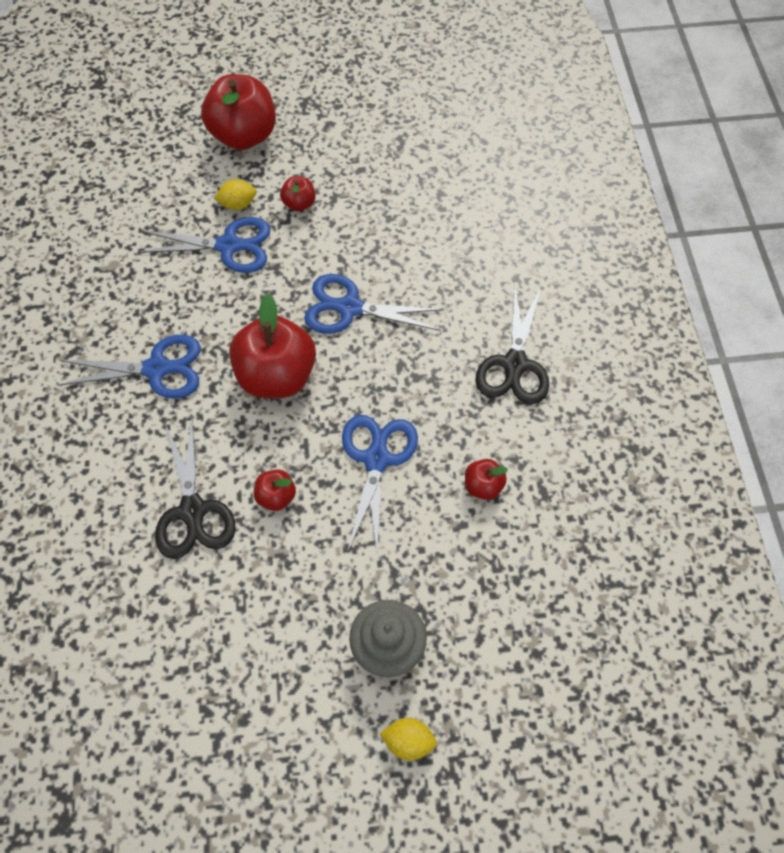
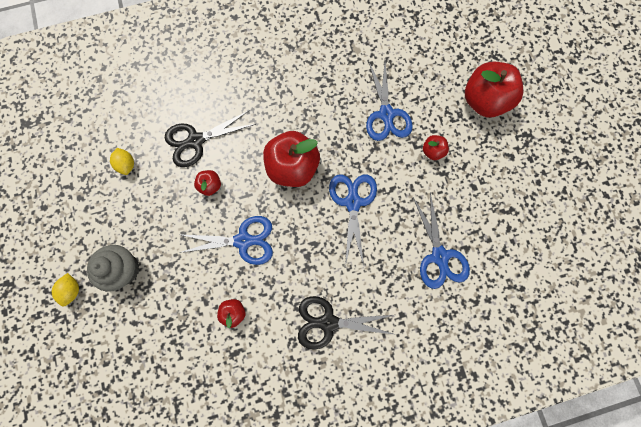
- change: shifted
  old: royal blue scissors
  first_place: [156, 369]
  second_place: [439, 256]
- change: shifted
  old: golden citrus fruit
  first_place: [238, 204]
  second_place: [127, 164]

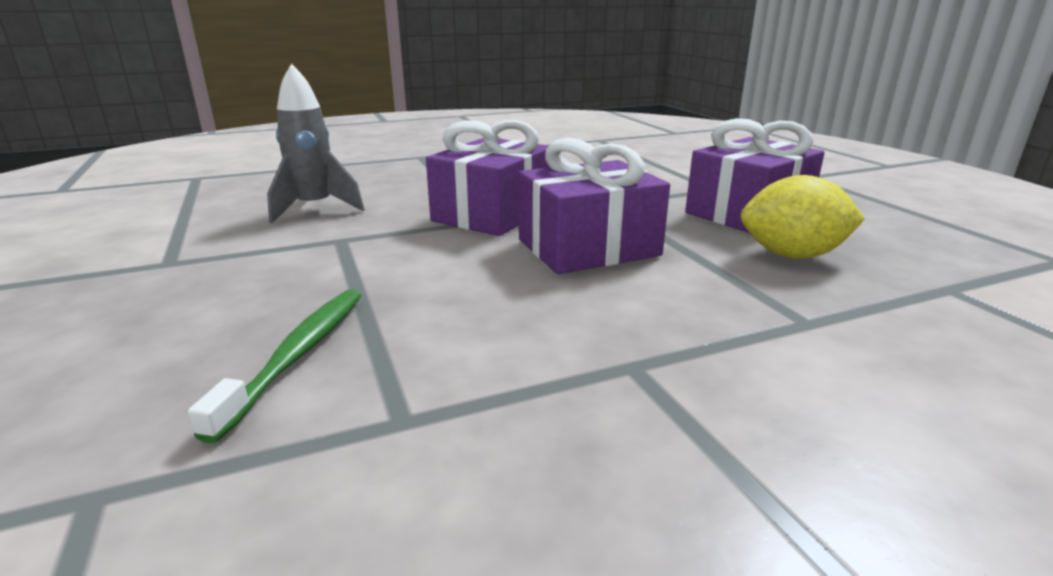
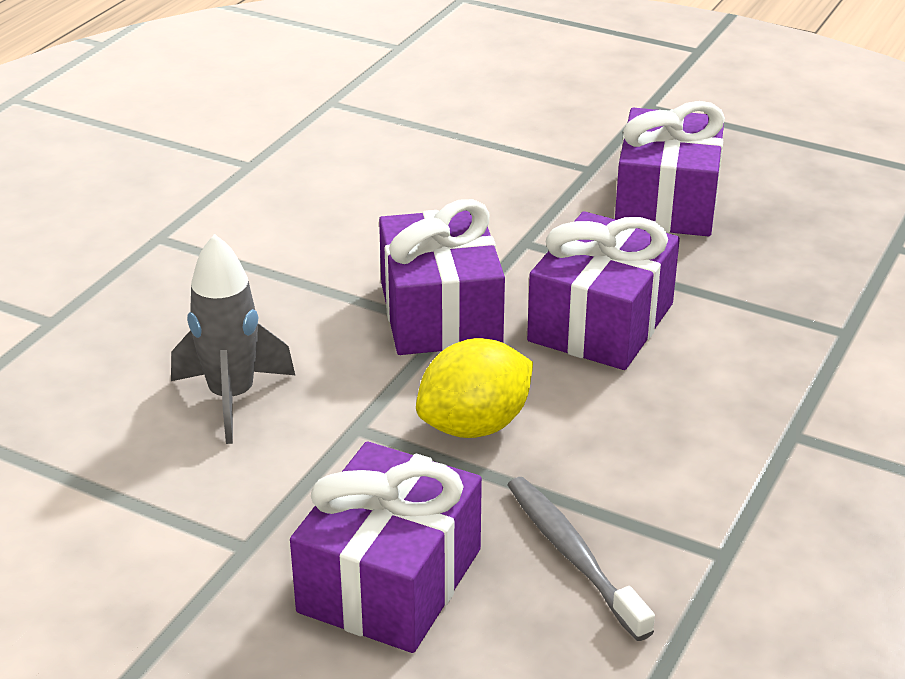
- change: new
  new: violet gift
  second_place: [390, 580]
- change: shifted
  old: golden citrus fruit
  first_place: [792, 255]
  second_place: [474, 425]
- change: repainted
  old: emerald toothbrush
  new: grey toothbrush
  first_place: [297, 355]
  second_place: [573, 556]

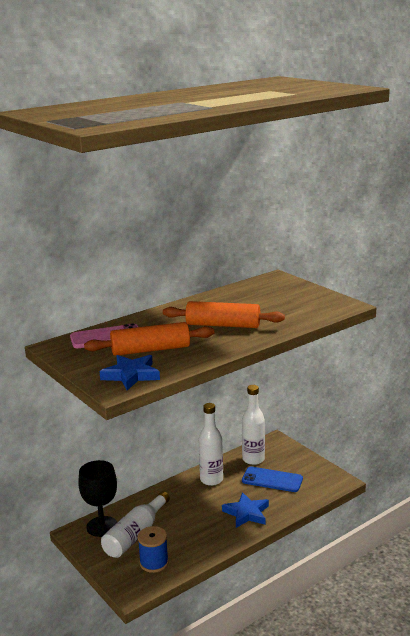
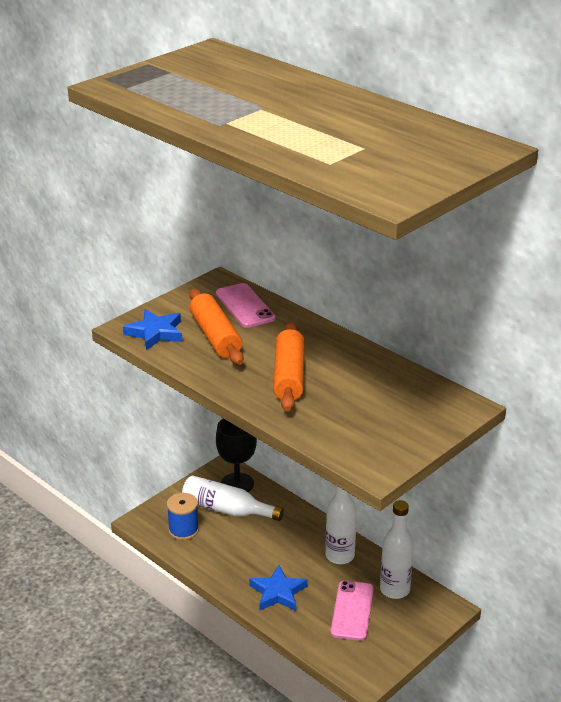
- change: repainted
  old: royal blue phone
  new: rose-pink phone
  first_place: [272, 480]
  second_place: [352, 610]

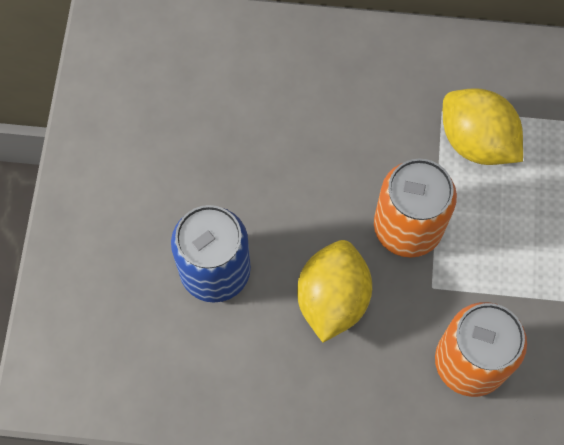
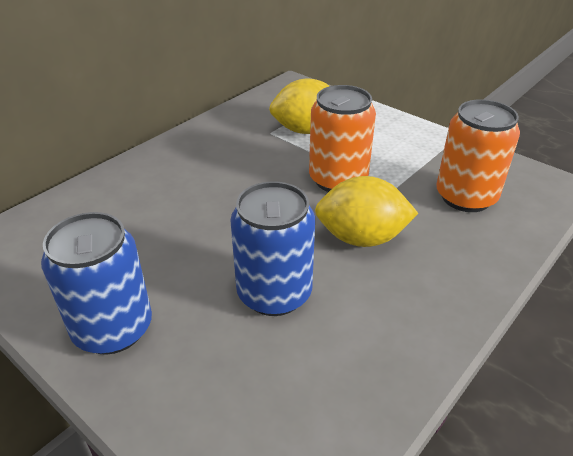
- change: new
  new: royal blue tin
  second_place: [113, 328]
- change: rotated
  old: golden citrus fruit
  first_place: [332, 299]
  second_place: [361, 238]
  degrees: -45

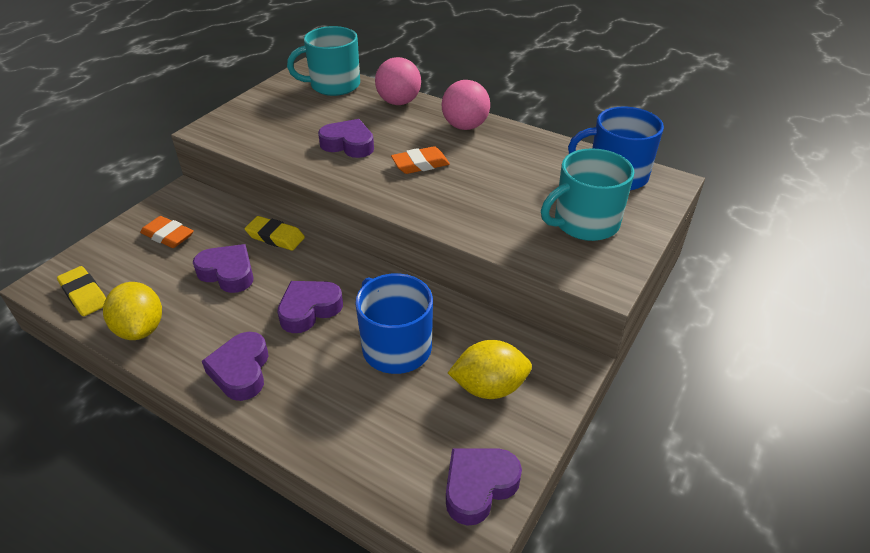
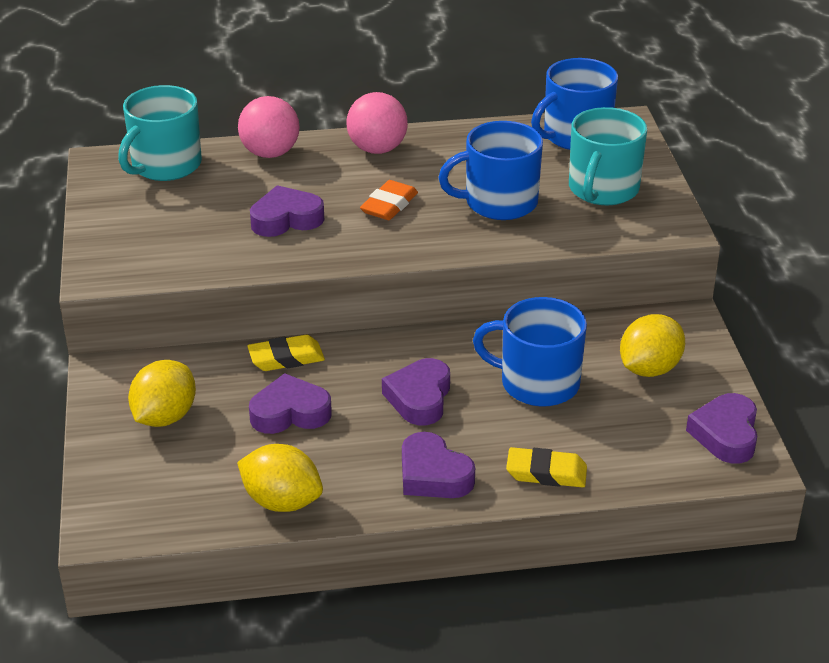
- change: new
  new: royal blue mug
  second_place: [499, 202]
- change: shifted
  old: golden eraser
  first_place: [84, 294]
  second_place: [546, 473]
- change: swapped
  old: bright orange eraser
  new: golden citrus fruit
  first_place: [168, 236]
  second_place: [165, 417]

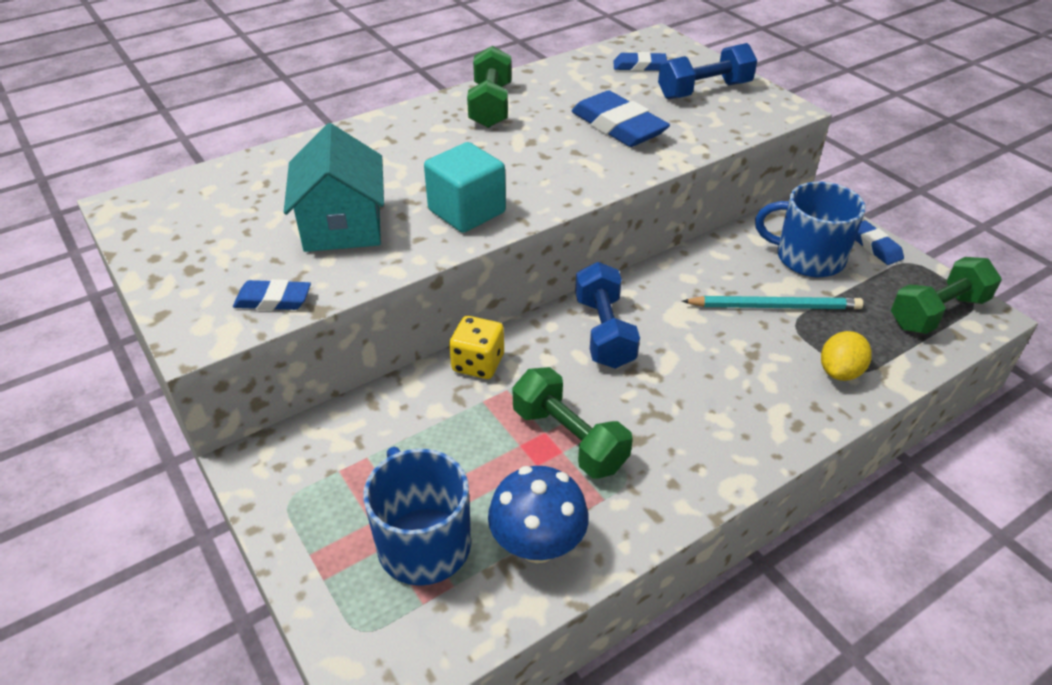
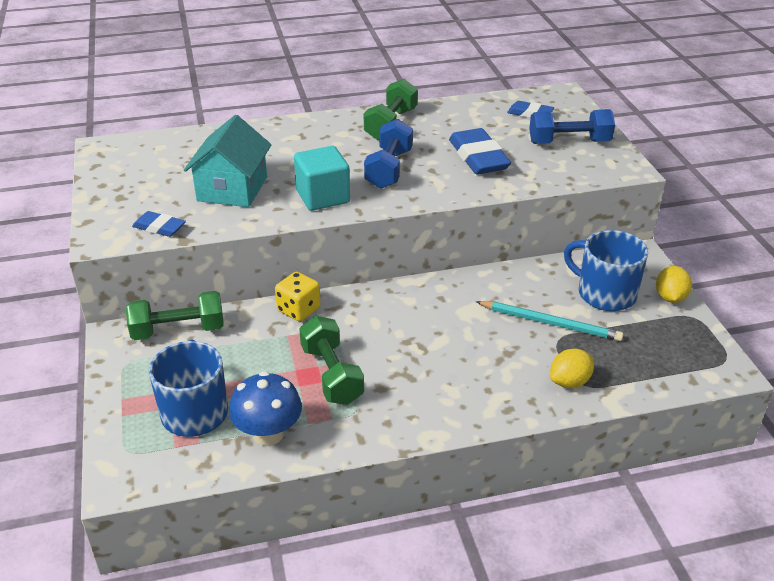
- change: shifted
  old: royal blue free weight
  first_place: [604, 332]
  second_place: [389, 169]
- change: shifted
  old: emerald free weight
  first_place: [937, 312]
  second_place: [178, 330]
- change: swapped
  old: royal blue eraser
  new: golden citrus fruit
  first_place: [874, 246]
  second_place: [670, 297]

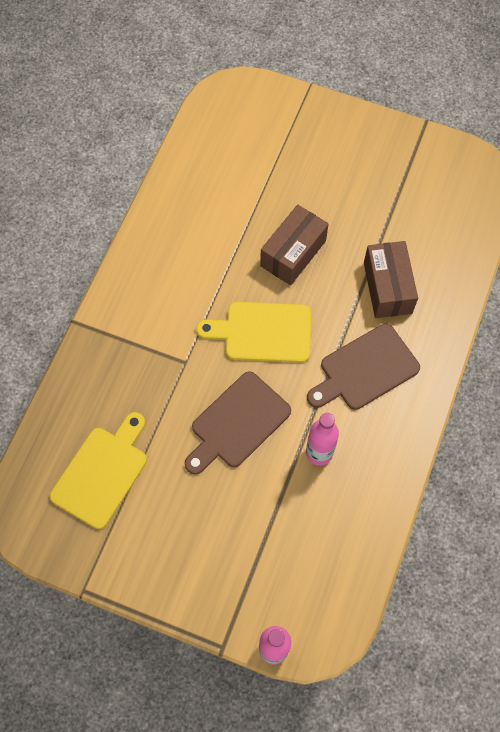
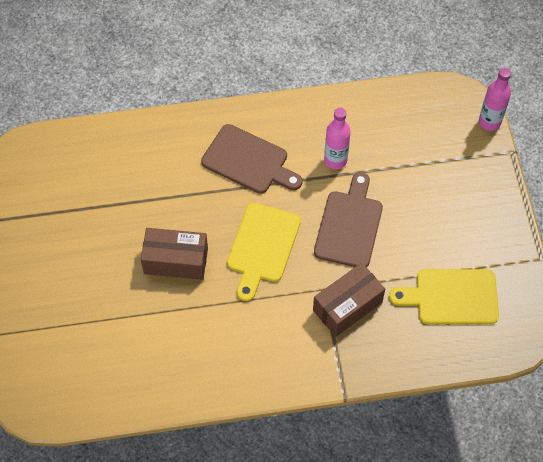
- change: shifted
  old: brown package
  first_place: [387, 287]
  second_place: [347, 306]
- change: rotated
  old: brown bread board
  first_place: [237, 423]
  second_place: [349, 225]
  degrees: -90
- change: rotated
  old: golden bread board
  first_place: [262, 332]
  second_place: [262, 247]
  degrees: 45

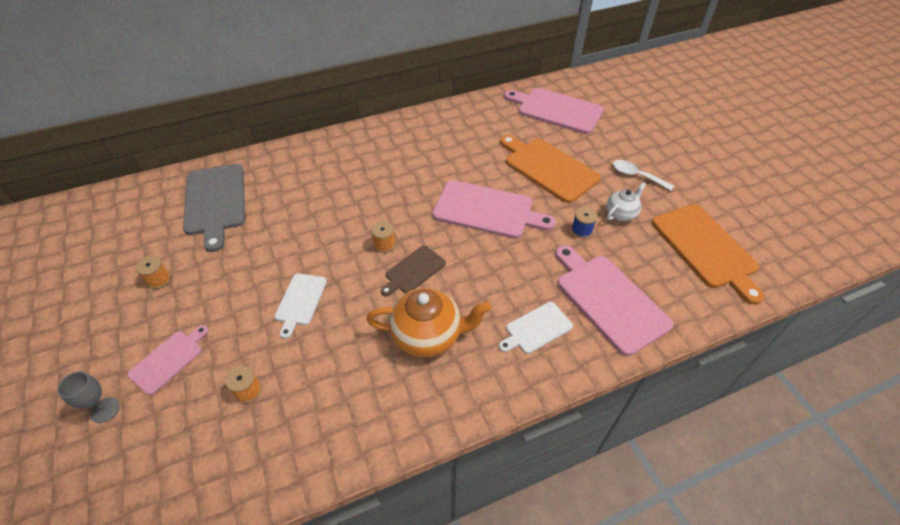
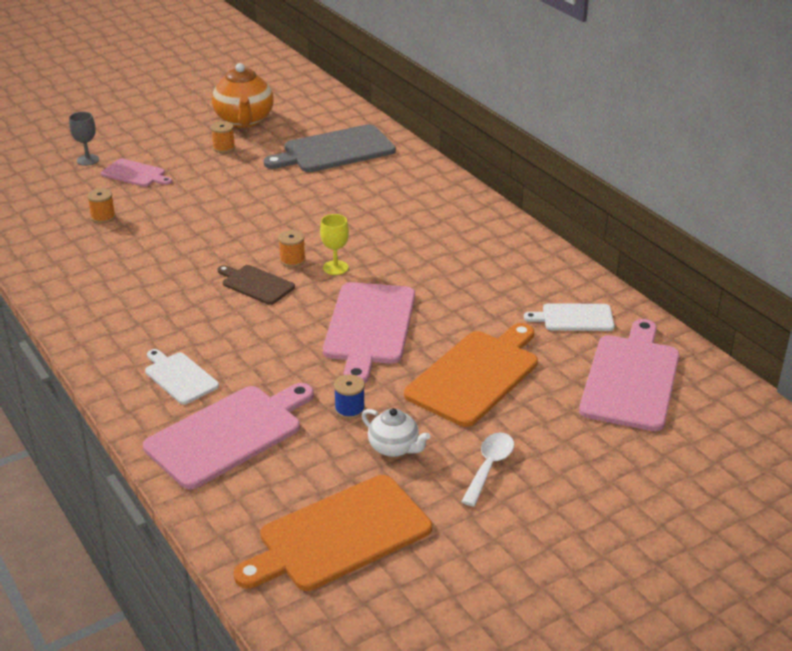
- change: new
  new: golden chalice
  second_place: [335, 268]
- change: shifted
  old: pure white bread board
  first_place: [300, 301]
  second_place: [574, 318]
- change: shifted
  old: bright orange tea pot
  first_place: [428, 335]
  second_place: [244, 120]

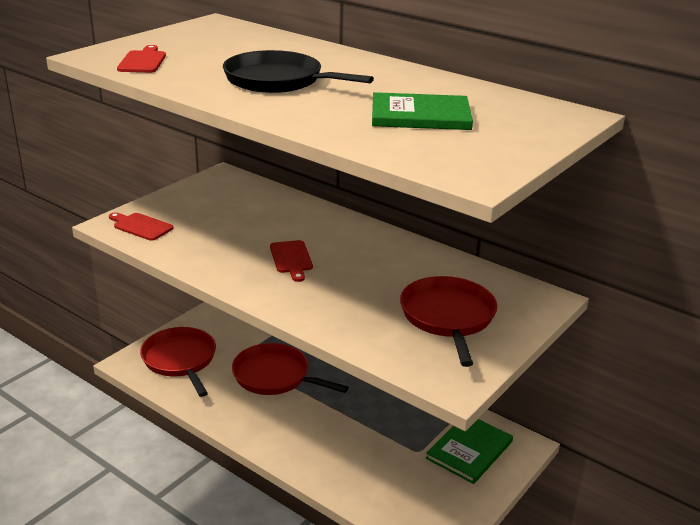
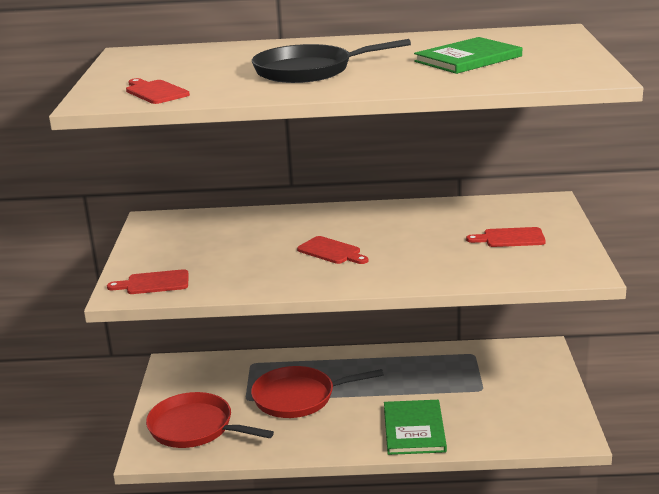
- change: shifted
  old: emerald book
  first_place: [469, 450]
  second_place: [414, 429]
- change: swapped
  old: scarlet skillet
  new: scarlet bread board
  first_place: [448, 317]
  second_place: [510, 238]

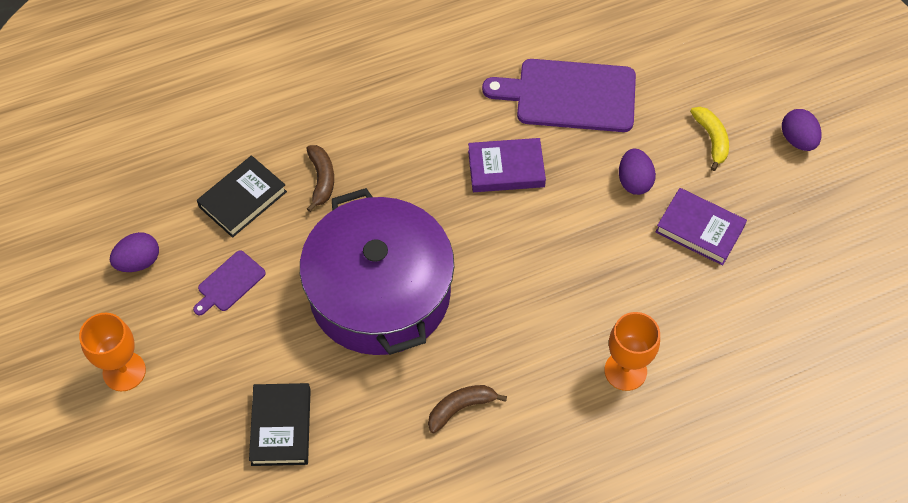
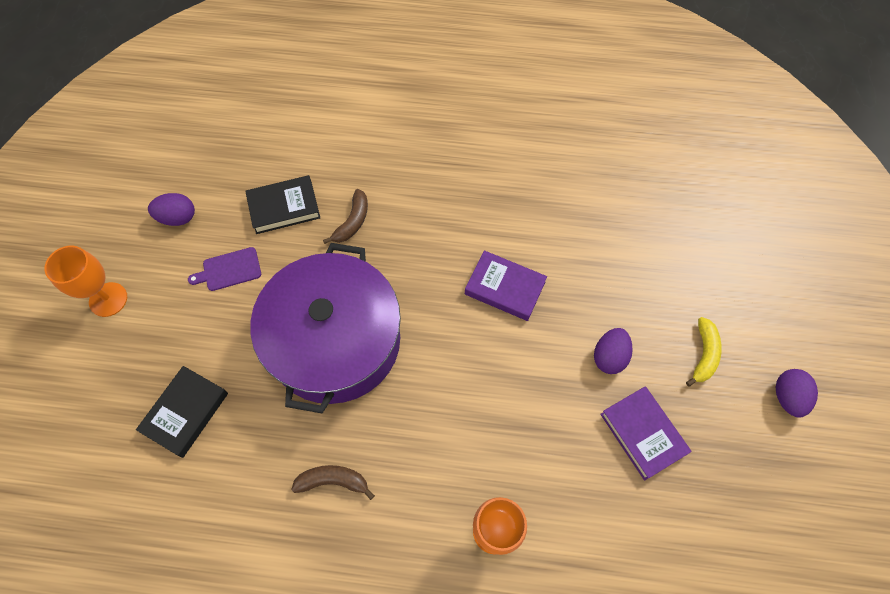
- change: gone
  old: violet bread board
  first_place: [570, 95]

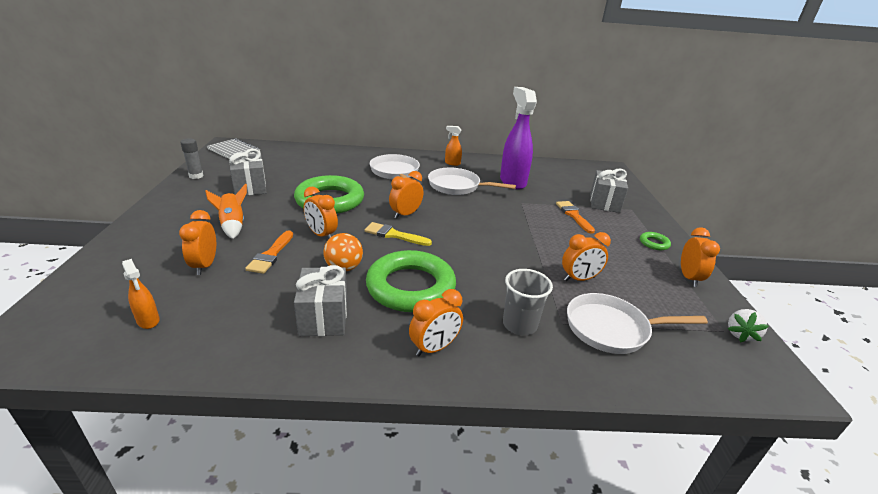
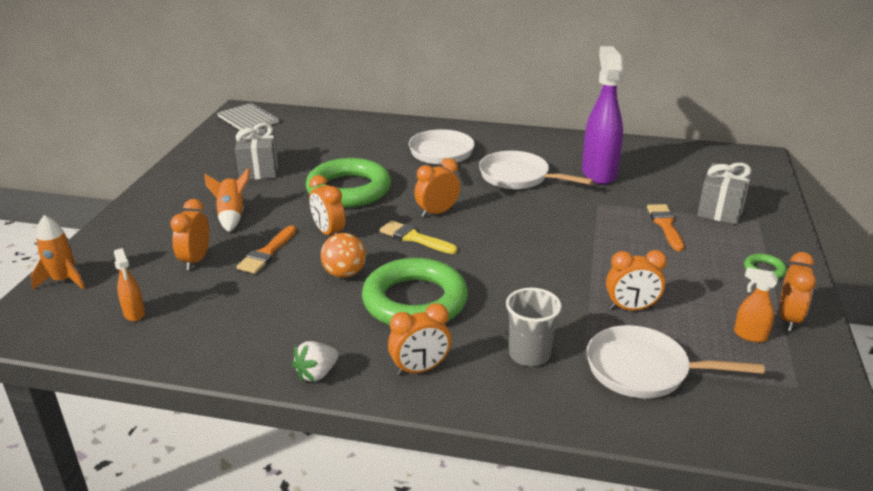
- change: gone
  old: grey stick of glue
  first_place: [196, 176]
- change: gone
  old: grey gift
  first_place: [324, 317]
- change: new
  new: bright orange rocket
  second_place: [63, 280]
- change: shifted
  old: bright orange spray bottle
  first_place: [452, 163]
  second_place: [749, 335]
- change: shifted
  old: pure white berry
  first_place: [740, 334]
  second_place: [317, 374]

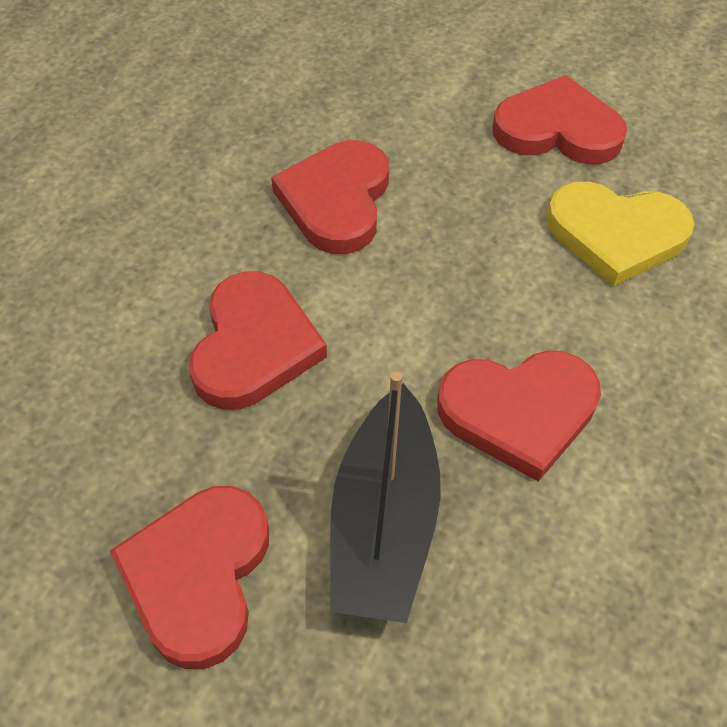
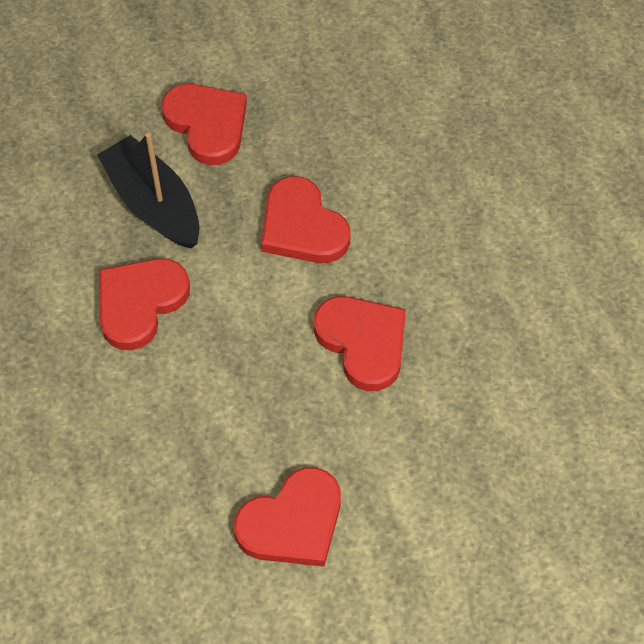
- change: gone
  old: golden heart shape
  first_place: [616, 234]

